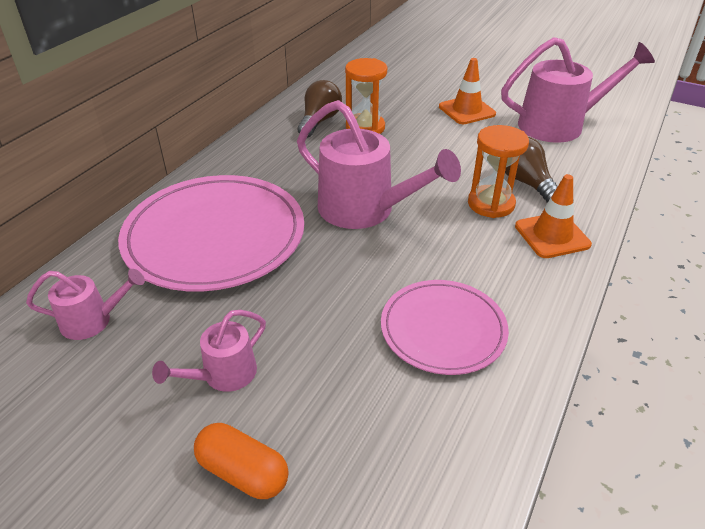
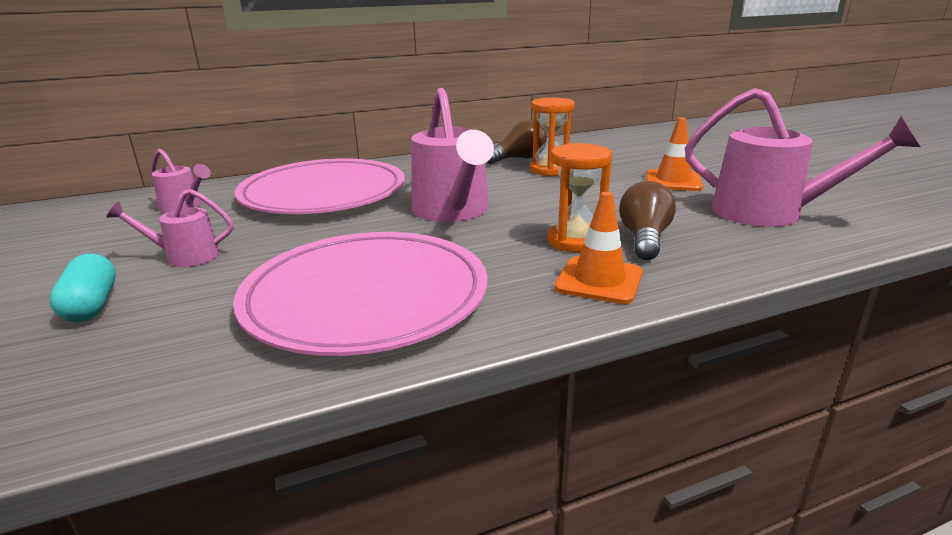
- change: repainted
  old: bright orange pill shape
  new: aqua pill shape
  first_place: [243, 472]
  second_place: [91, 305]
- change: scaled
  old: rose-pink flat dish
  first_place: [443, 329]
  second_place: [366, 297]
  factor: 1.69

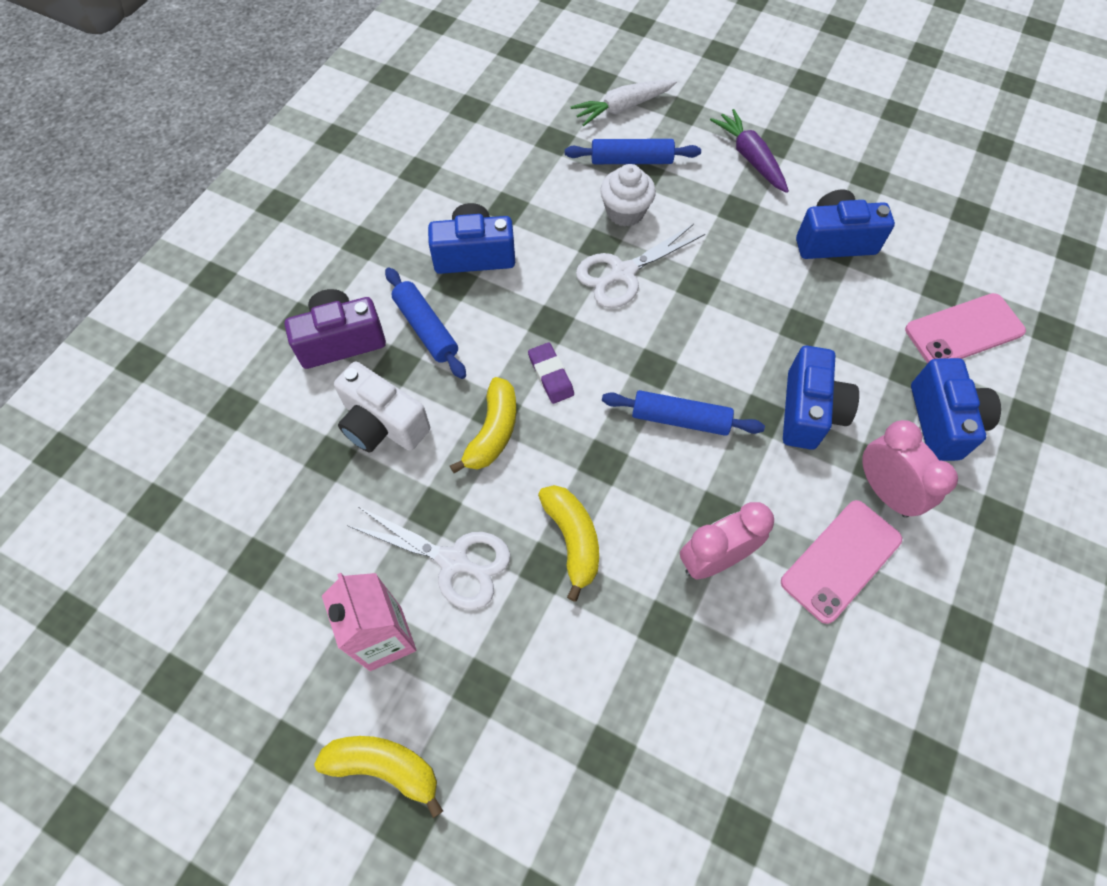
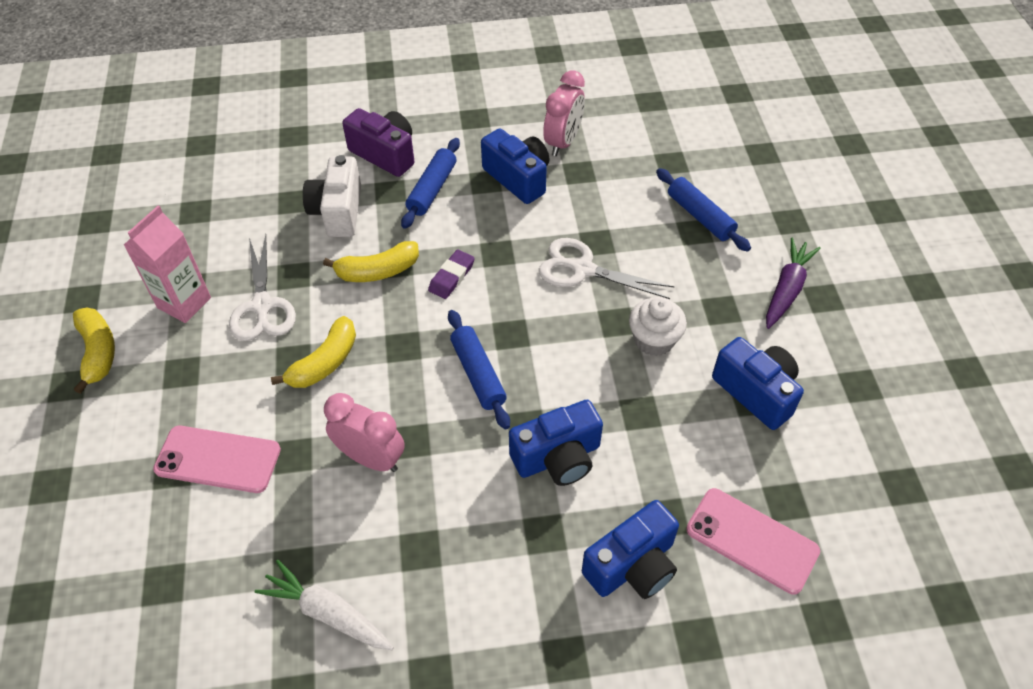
- change: shifted
  old: pure white carrot
  first_place: [622, 108]
  second_place: [327, 613]
- change: shifted
  old: pure white fairy cake
  first_place: [625, 212]
  second_place: [654, 340]
- change: shifted
  old: rose-pink phone
  first_place: [841, 561]
  second_place: [218, 459]
- change: shifted
  old: rose-pink bedside clock
  first_place: [884, 491]
  second_place: [563, 142]

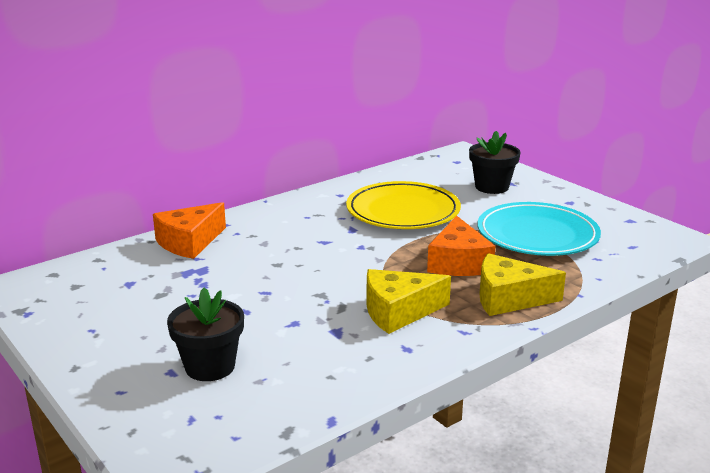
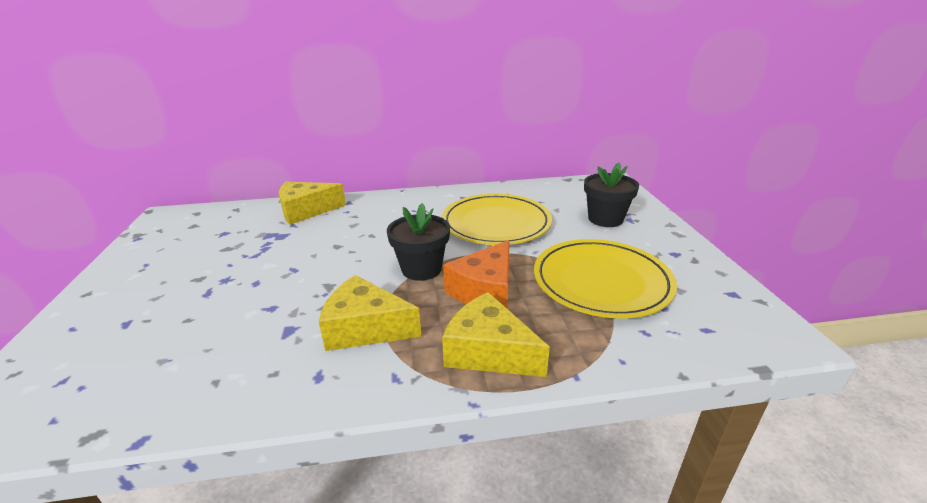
- change: shifted
  old: jet-black flower pot
  first_place: [210, 367]
  second_place: [421, 269]
- change: repainted
  old: bright orange cheese wedge
  new: golden cheese wedge
  first_place: [189, 242]
  second_place: [306, 211]
- change: repainted
  old: aqua flat dish
  new: golden flat dish
  first_place: [537, 235]
  second_place: [601, 281]

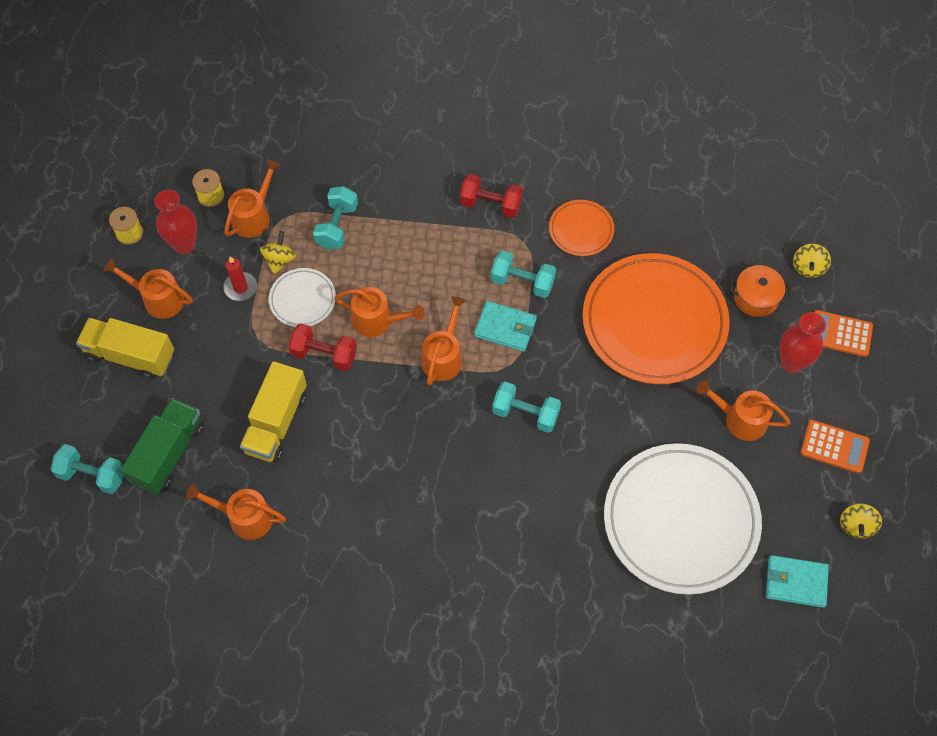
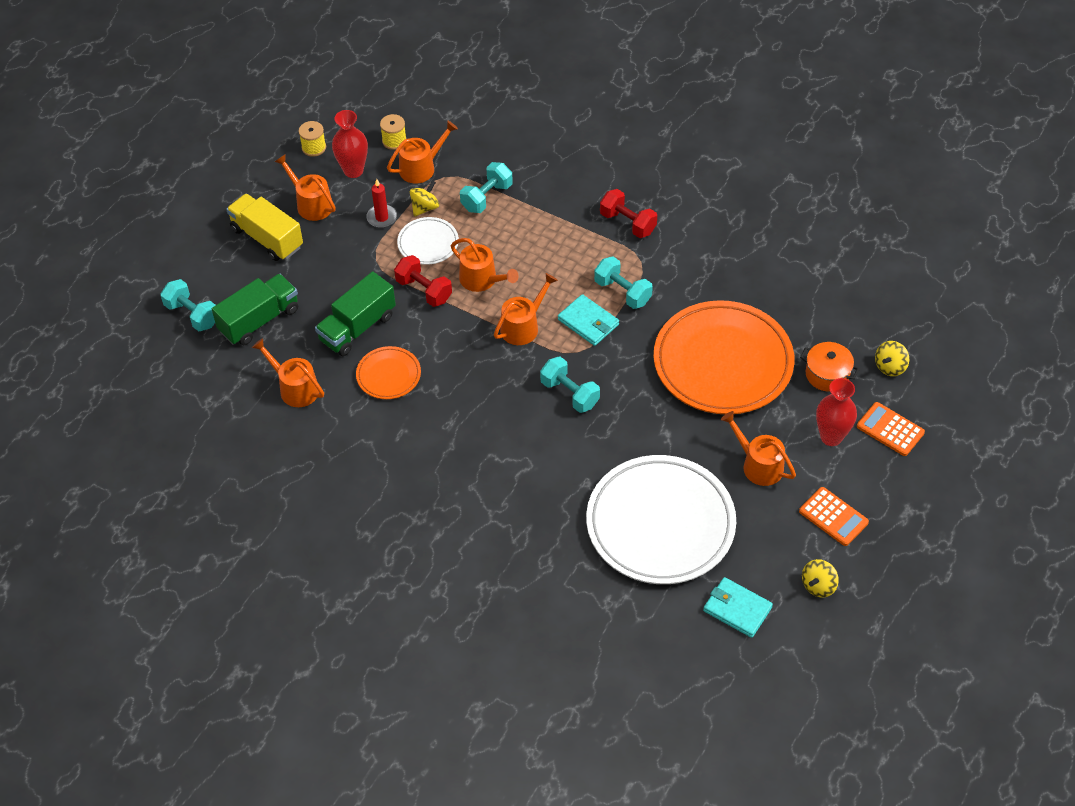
- change: shifted
  old: bright orange flat dish
  first_place: [581, 230]
  second_place: [388, 375]
- change: repainted
  old: golden toy truck
  new: emerald toy truck
  first_place: [276, 423]
  second_place: [357, 327]

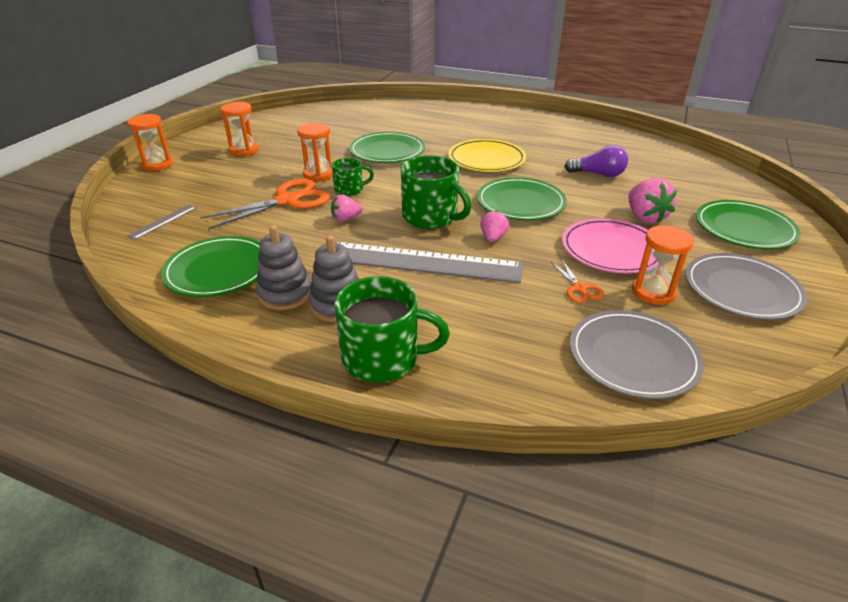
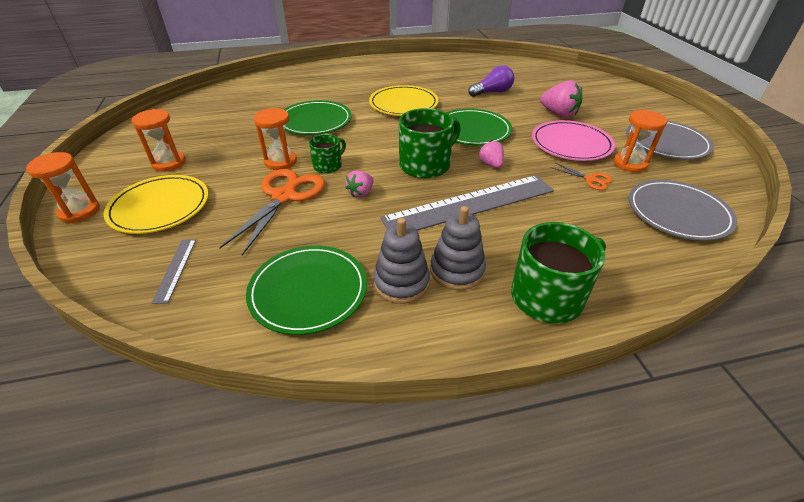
- change: gone
  old: emerald flat dish
  first_place: [744, 228]
- change: new
  new: golden flat dish
  second_place: [160, 207]
- change: rotated
  old: emerald mug
  first_place: [431, 217]
  second_place: [426, 165]
  degrees: -45

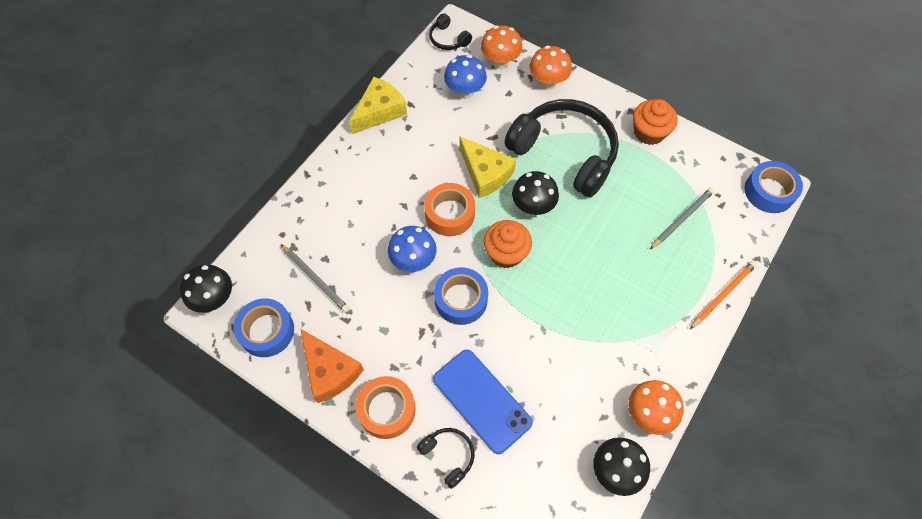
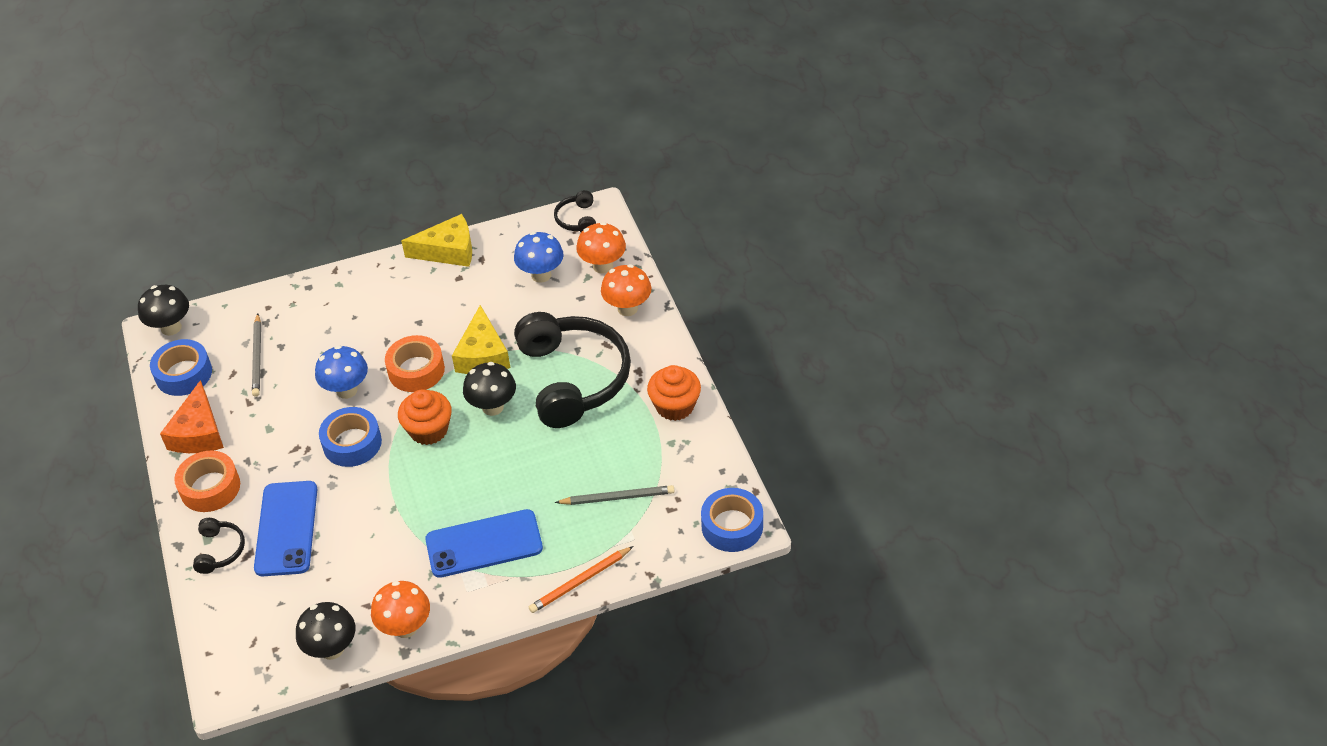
- change: new
  new: royal blue phone
  second_place: [484, 544]
- change: rotated
  old: bright orange pencil
  first_place: [722, 294]
  second_place: [580, 582]
  degrees: 150

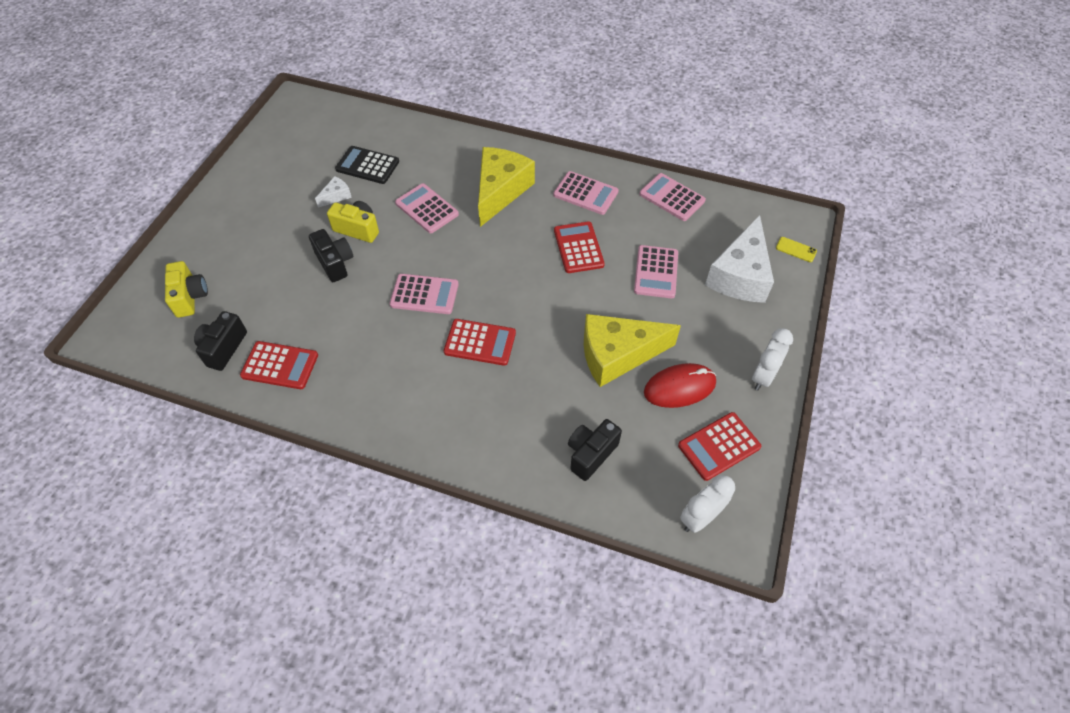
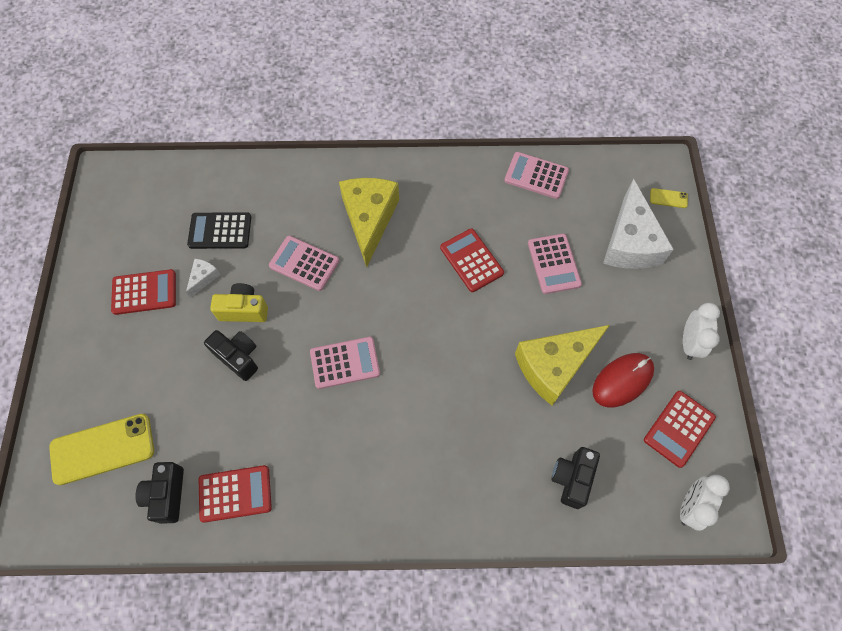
- change: gone
  old: rose-pink adding machine
  first_place: [585, 193]
- change: shifted
  old: scarlet adding machine
  first_place: [480, 342]
  second_place: [144, 292]
- change: swapped
  old: golden camera
  new: golden phone
  first_place: [190, 297]
  second_place: [102, 449]

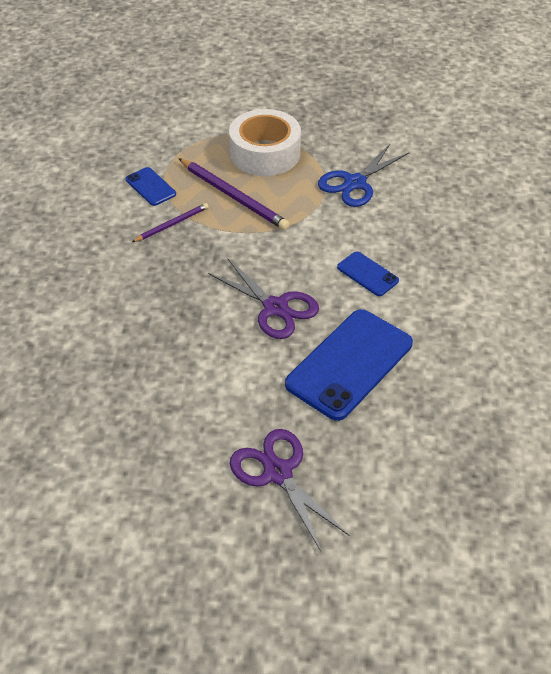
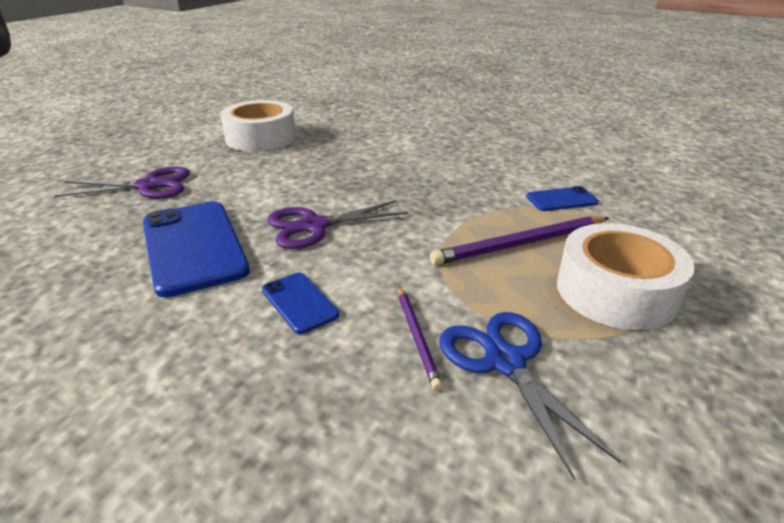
- change: new
  new: pure white tape
  second_place: [261, 138]
- change: shifted
  old: violet pencil
  first_place: [172, 224]
  second_place: [417, 337]
- change: rotated
  old: royal blue phone
  first_place: [367, 274]
  second_place: [299, 302]
  degrees: 75

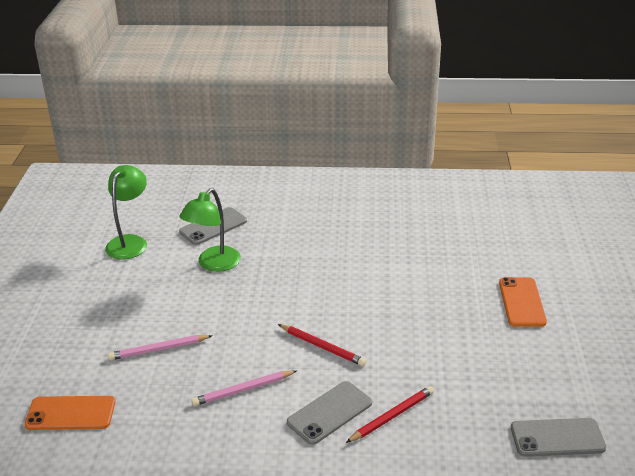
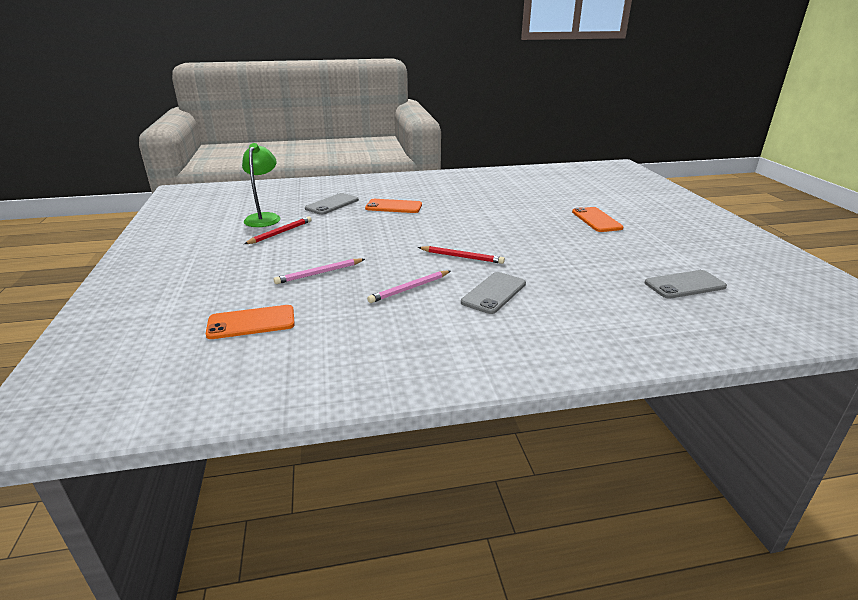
- change: gone
  old: emerald desk lamp
  first_place: [214, 264]
- change: new
  new: bright orange phone
  second_place: [393, 207]
- change: shifted
  old: scarlet pencil
  first_place: [392, 416]
  second_place: [280, 233]

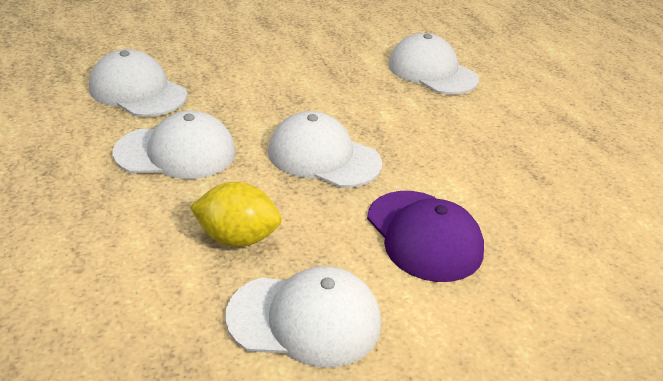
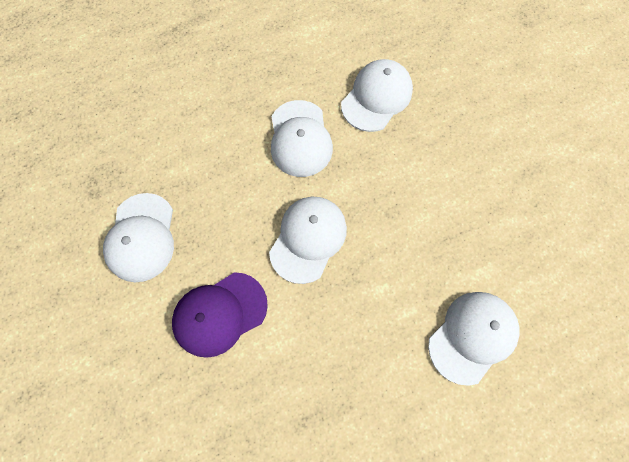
- change: gone
  old: golden citrus fruit
  first_place: [237, 238]

